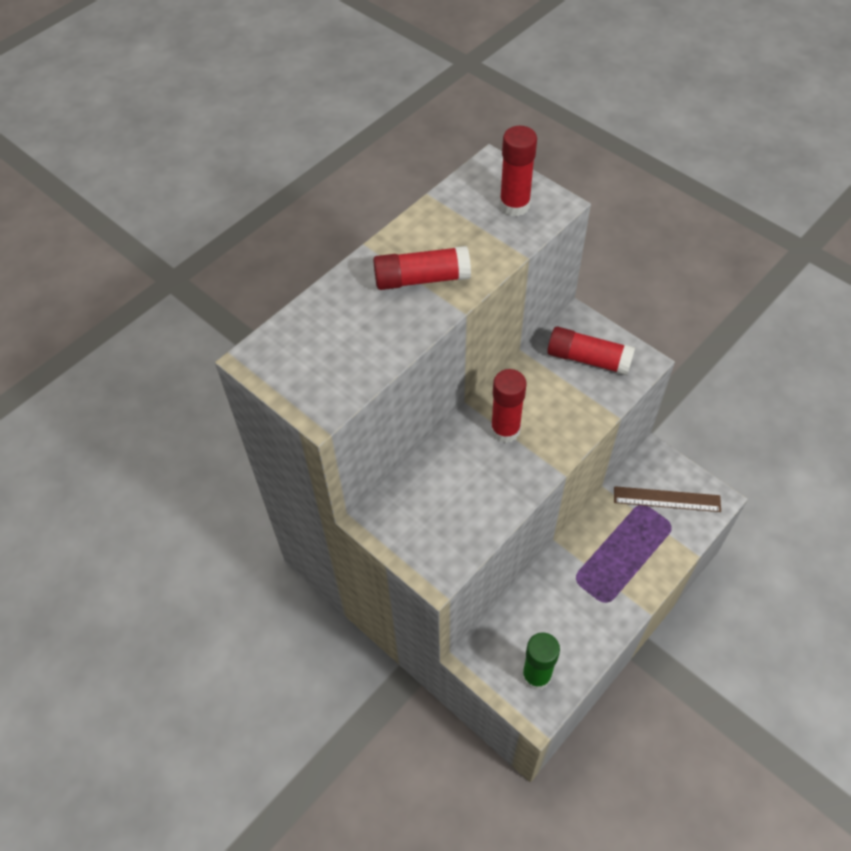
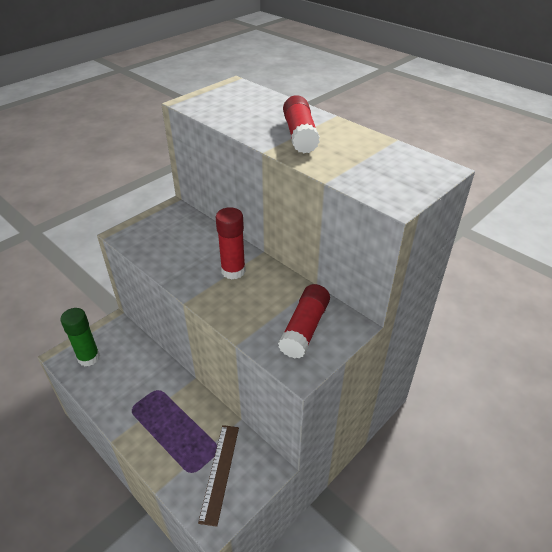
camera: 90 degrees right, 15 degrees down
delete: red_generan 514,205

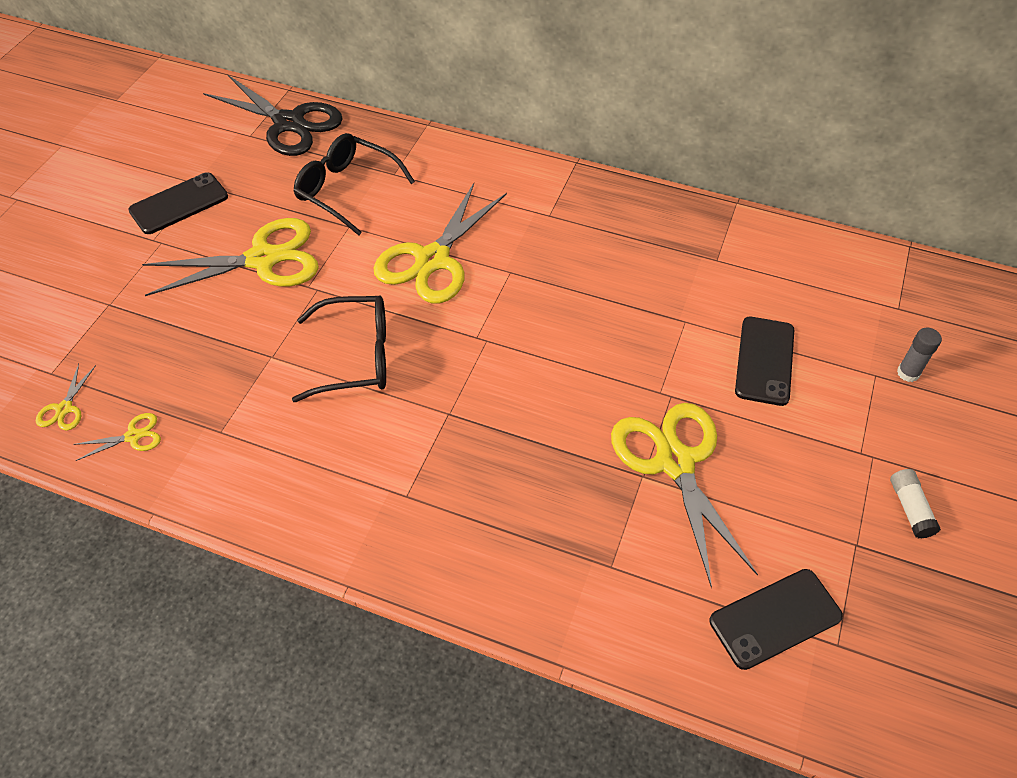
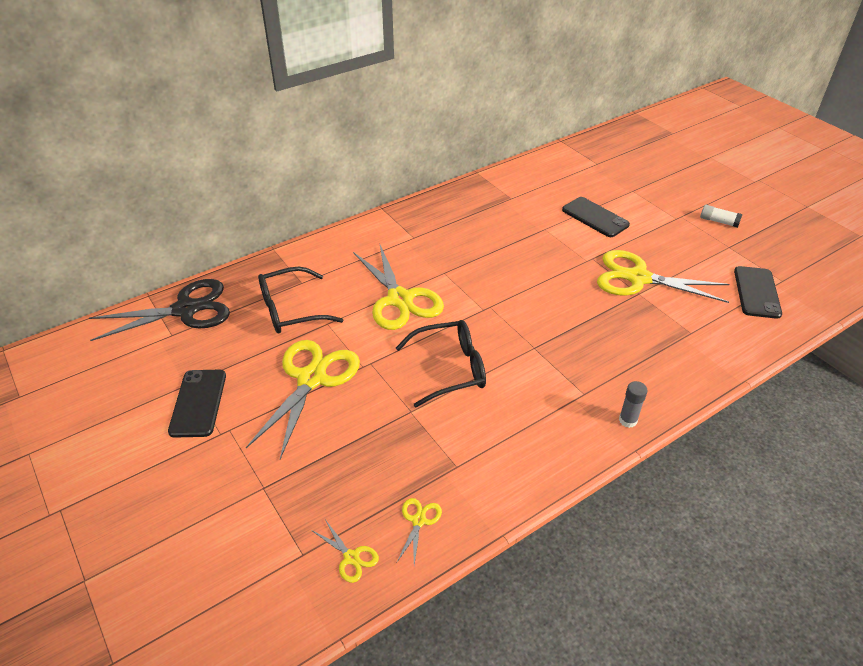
camera: 55 degrees left, 10 degrees down
move: grey_generan 908,373 to 628,420
rotate: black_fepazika 356,357 = 450,369 45 degrees clockwise

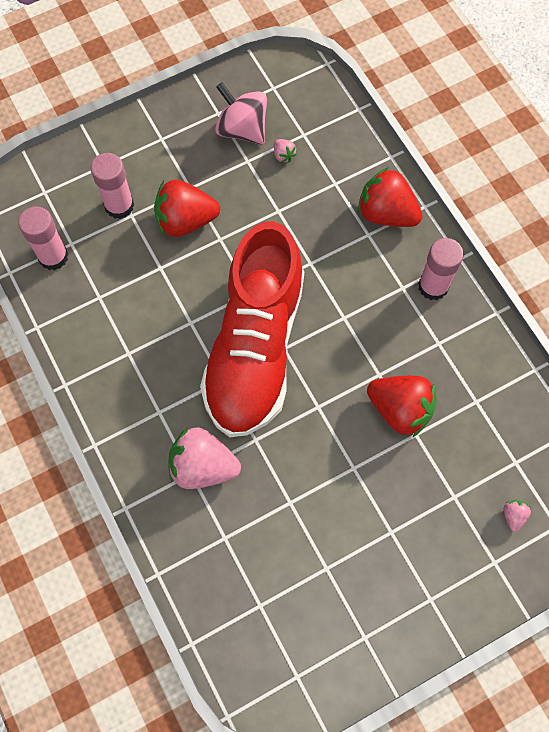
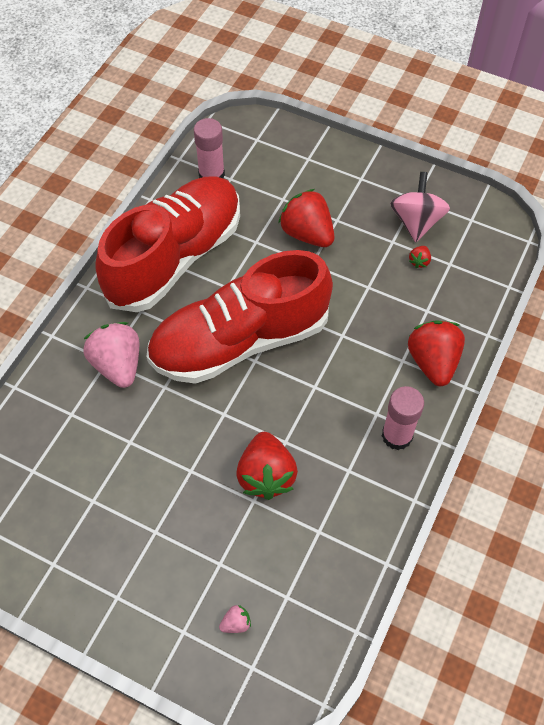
camera: 55 degrees right, 10 degrees down
delete: pink_generan 119,206
insert: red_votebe 175,257
recolor: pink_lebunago 283,155 to red_lebunago 419,261

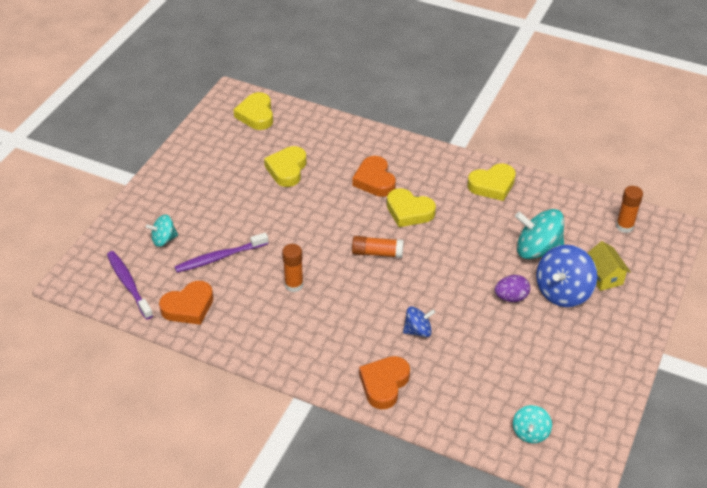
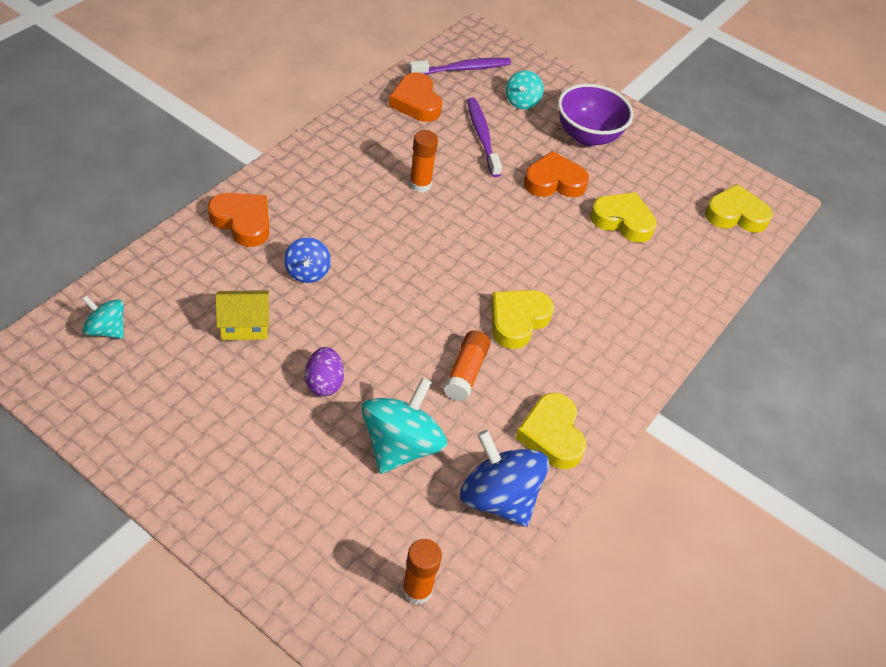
camera: 95 degrees right, 5 degrees up
insert: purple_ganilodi 587,136
move: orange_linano 374,180 to 554,182; orange_generan 377,253 to 465,372; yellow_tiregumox 604,276 to 244,325; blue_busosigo 563,292 to 498,497
rotate: turquoise_busosigo 164,239 = 522,102 150 degrees counterclockwise

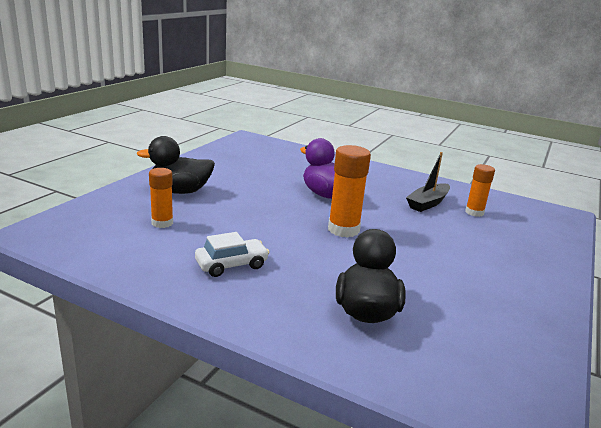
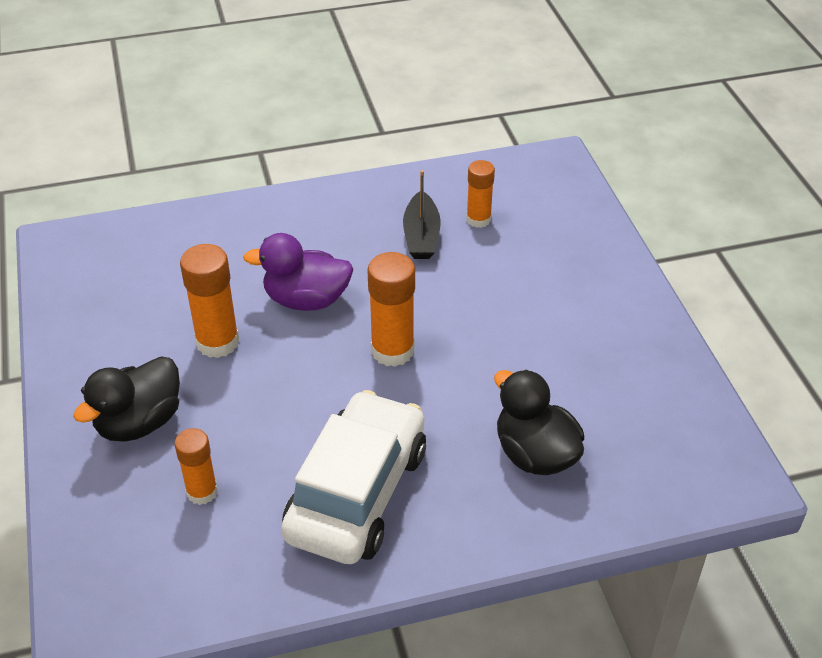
camera: 40 degrees left, 20 degrees up
insert: orange_generan 217,342
resize: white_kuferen 231,265 = 357,493 x2.07

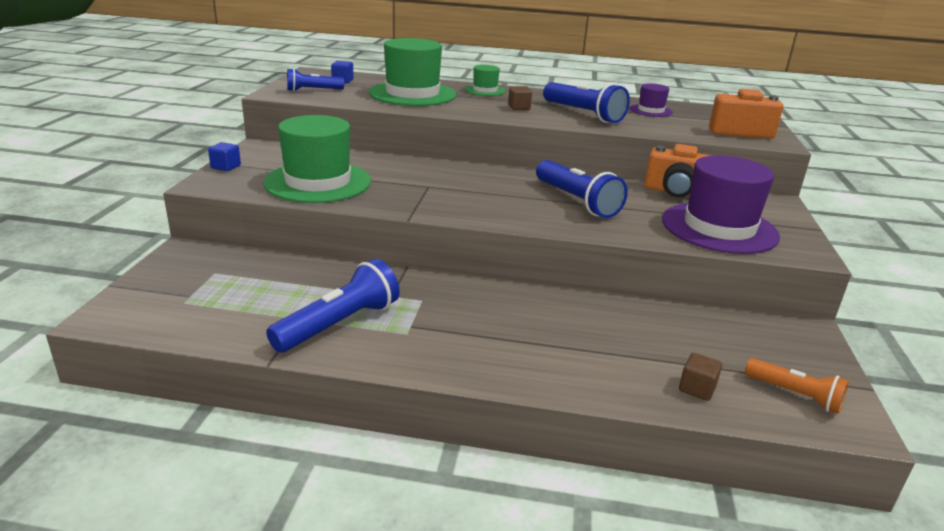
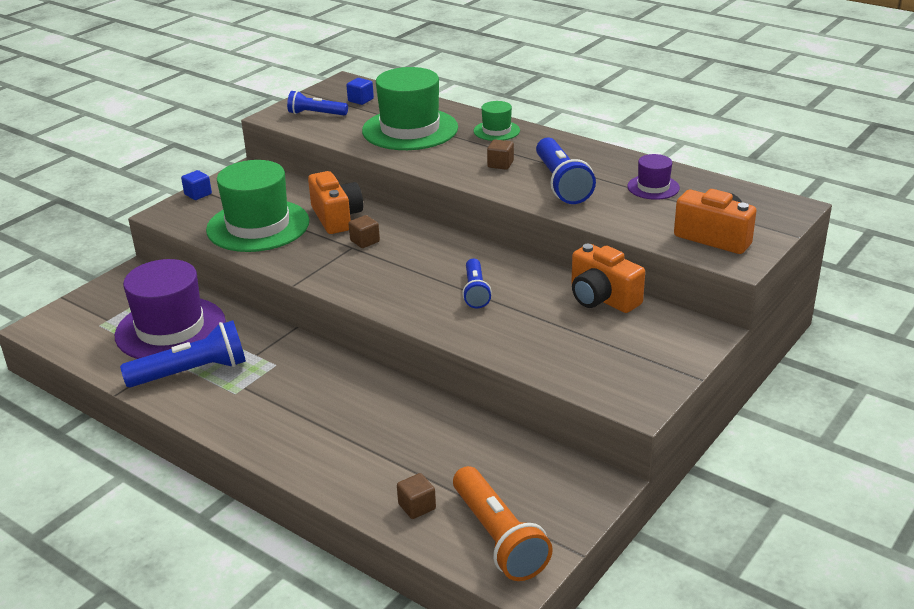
camera: 30 degrees right, 5 degrees up
insert: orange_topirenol 336,217; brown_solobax 365,241
move: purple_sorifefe 719,228 to 170,329
resize: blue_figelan 576,201 = 475,292 x0.62; orange_figelan 794,394 = 498,537 x1.62

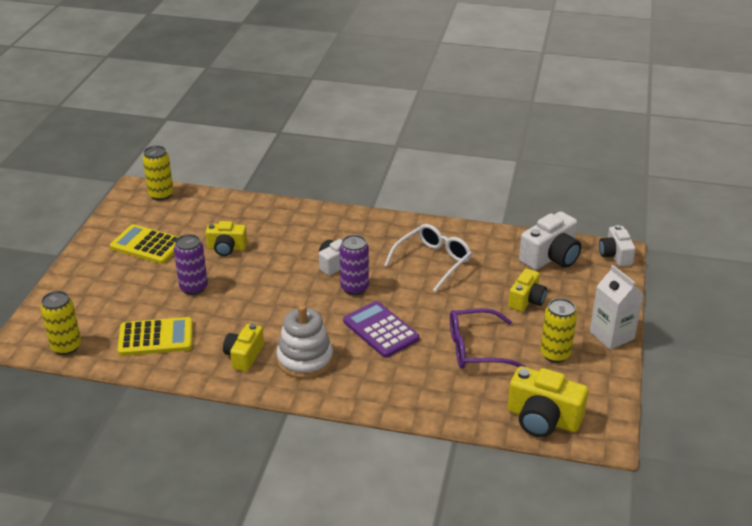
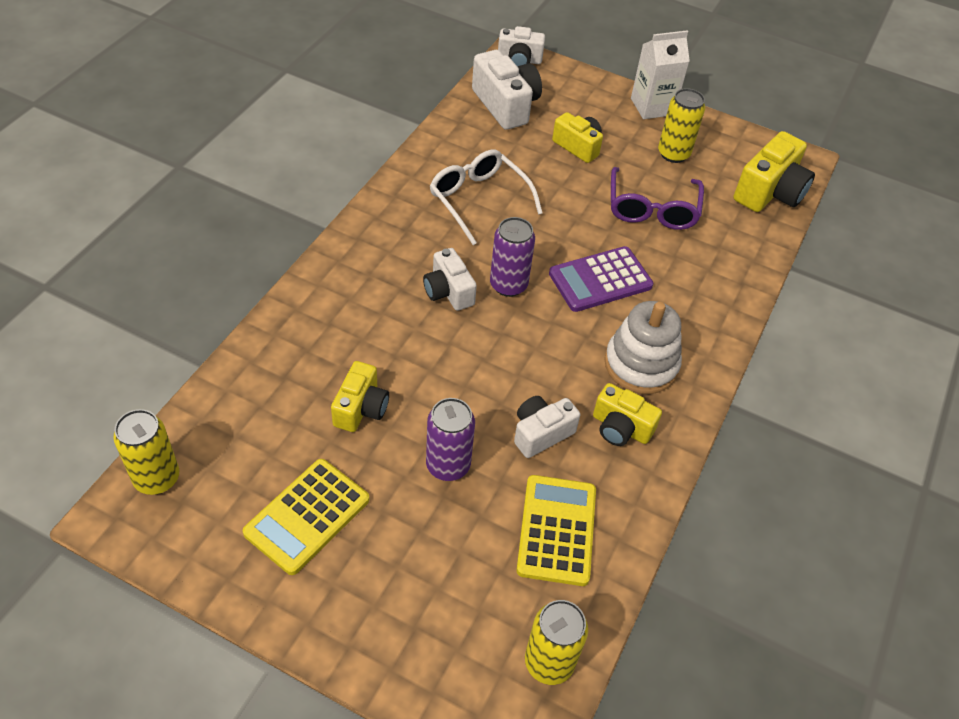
camera: 80 degrees left, 15 degrees up
insert: white_topirenol 541,433

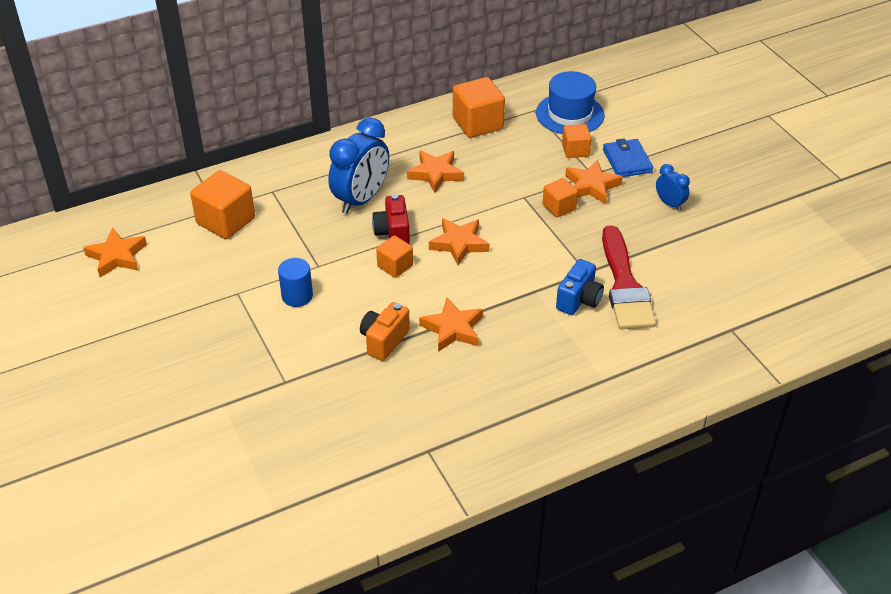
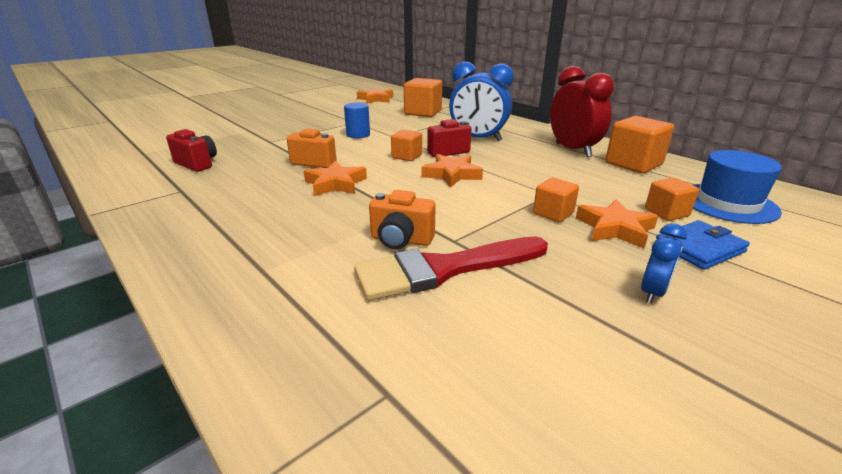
camera: 75 degrees right, 15 degrees down
delete: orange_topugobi 435,174
insert: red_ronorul 572,150; red_topirenol 197,164
recolor: blue_topirenol 579,300 to orange_topirenol 401,240

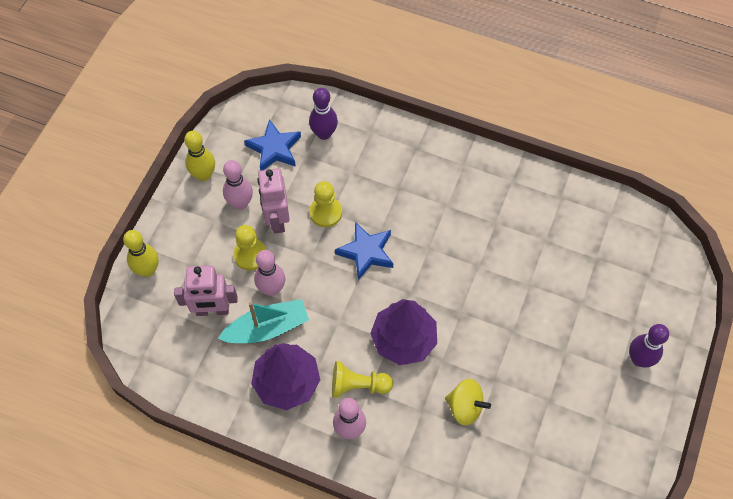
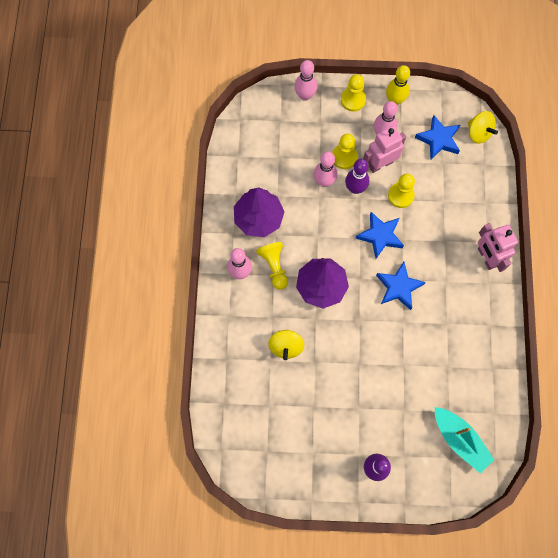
camera: 70 degrees right, 10 degrees up
insert: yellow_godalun 353,100; yellow_busosigo 478,133; blue_topugobi 398,287
move: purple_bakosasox 324,134 to 355,188; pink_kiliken 212,310 to 486,257; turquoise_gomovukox 267,328 to 460,440
recolor: yellow_bakosasox 148,270 to pink_bakosasox 305,95

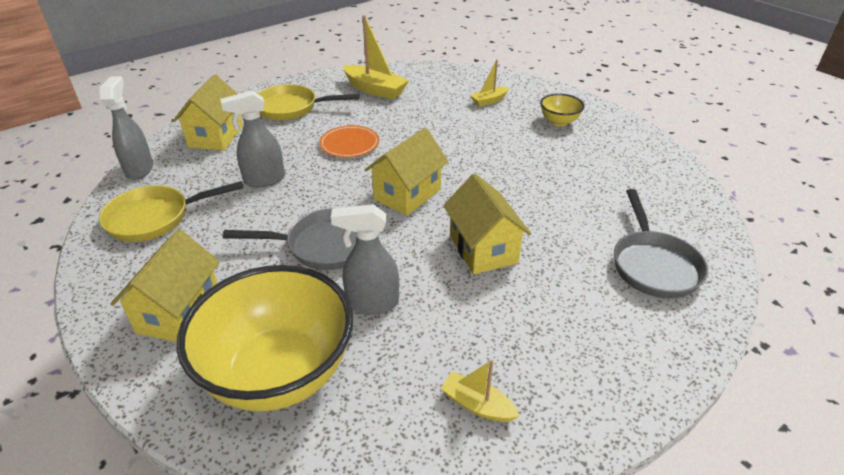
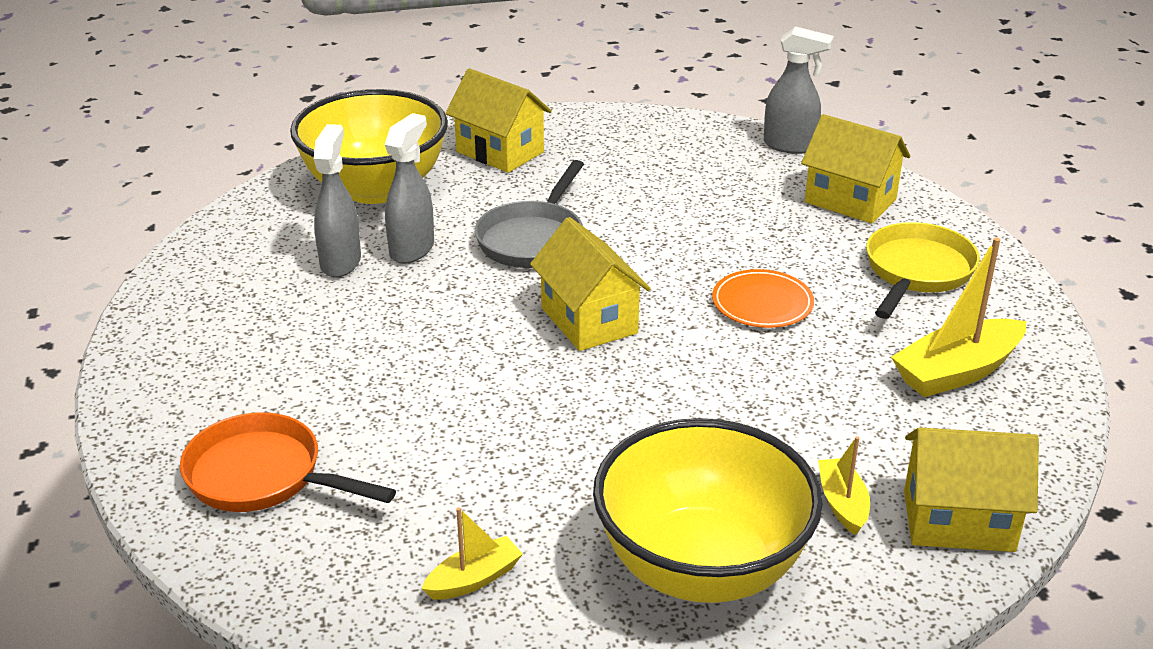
camera: 115 degrees right, 5 degrees down
delete: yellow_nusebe 155,218
move: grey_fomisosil 264,180 to 341,262; yellow_tiregumox 483,249 to 958,521; yellow_gomovukox 477,405 to 474,579
recolor: grey_nusebe 653,265 to orange_nusebe 263,476
resize: yellow_ganilodi 559,122 = 701,568 x2.25

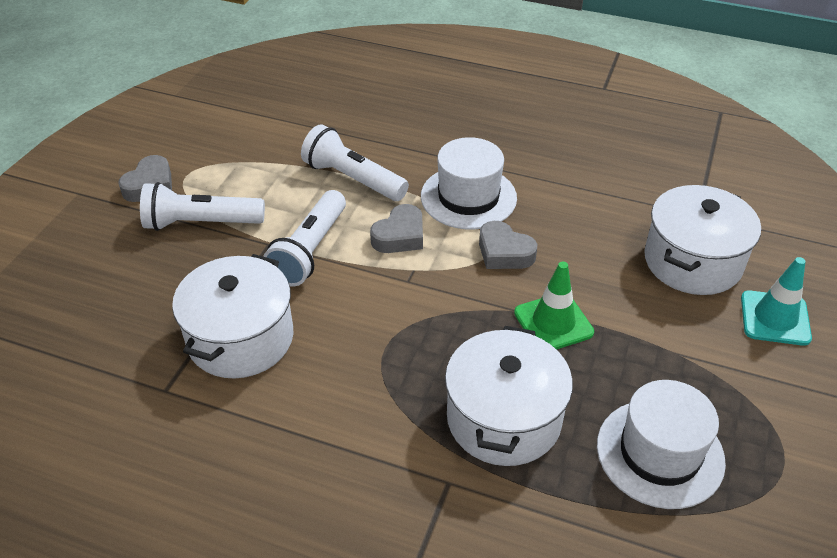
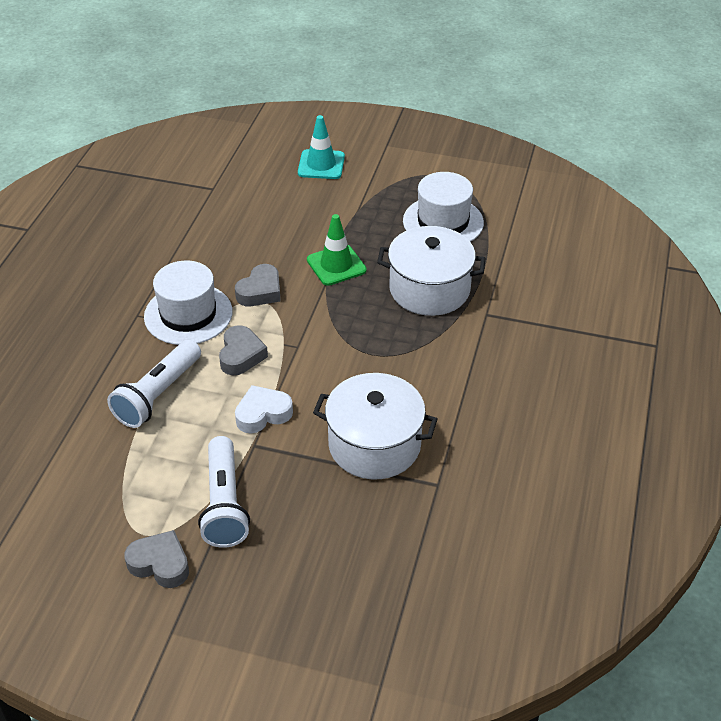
camera: 95 degrees left, 0 degrees up
delete: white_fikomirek 692,261
replace: white_figelan 309,251 to white_linano 263,414
rotate: grey_linano 400,236 = 241,355 60 degrees clockwise

